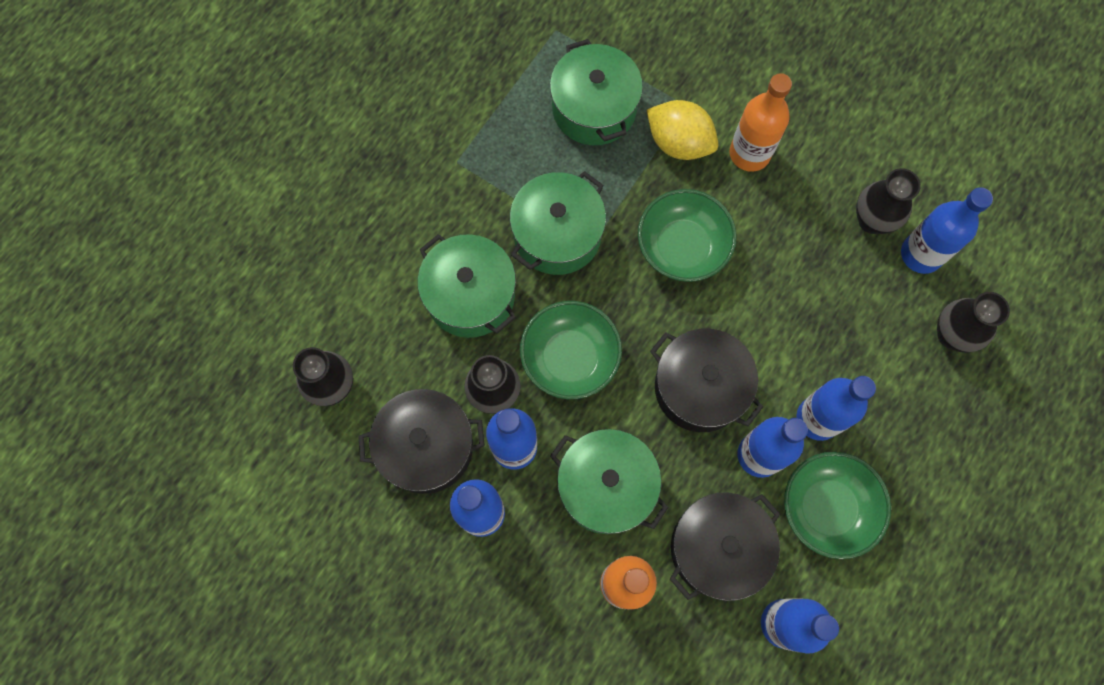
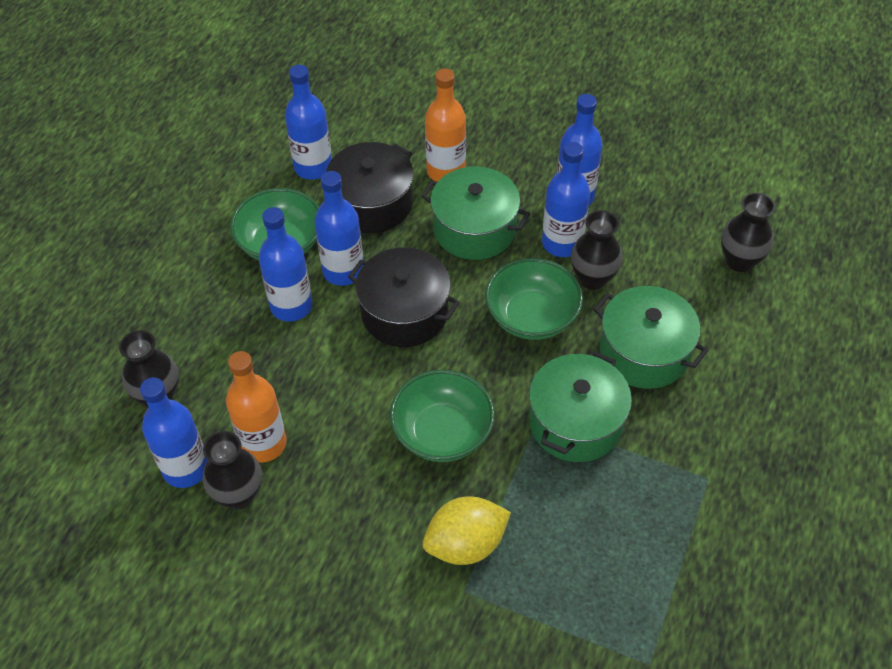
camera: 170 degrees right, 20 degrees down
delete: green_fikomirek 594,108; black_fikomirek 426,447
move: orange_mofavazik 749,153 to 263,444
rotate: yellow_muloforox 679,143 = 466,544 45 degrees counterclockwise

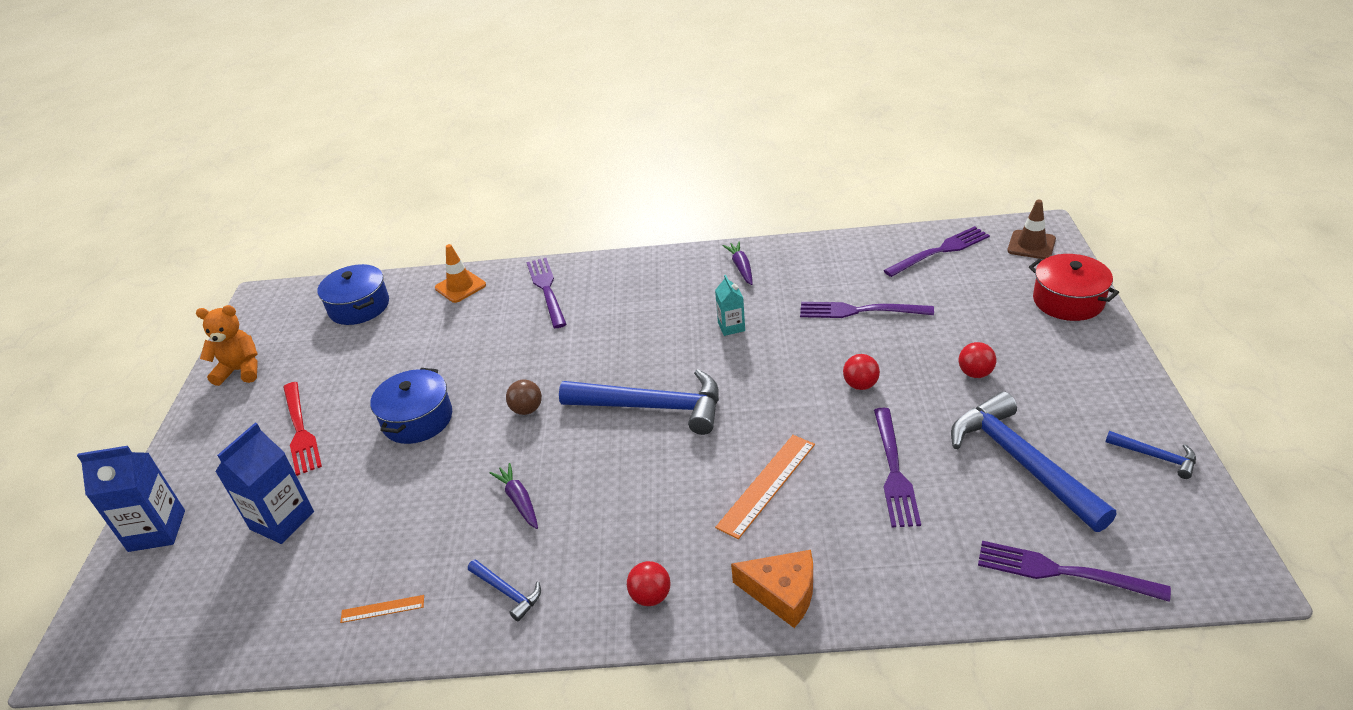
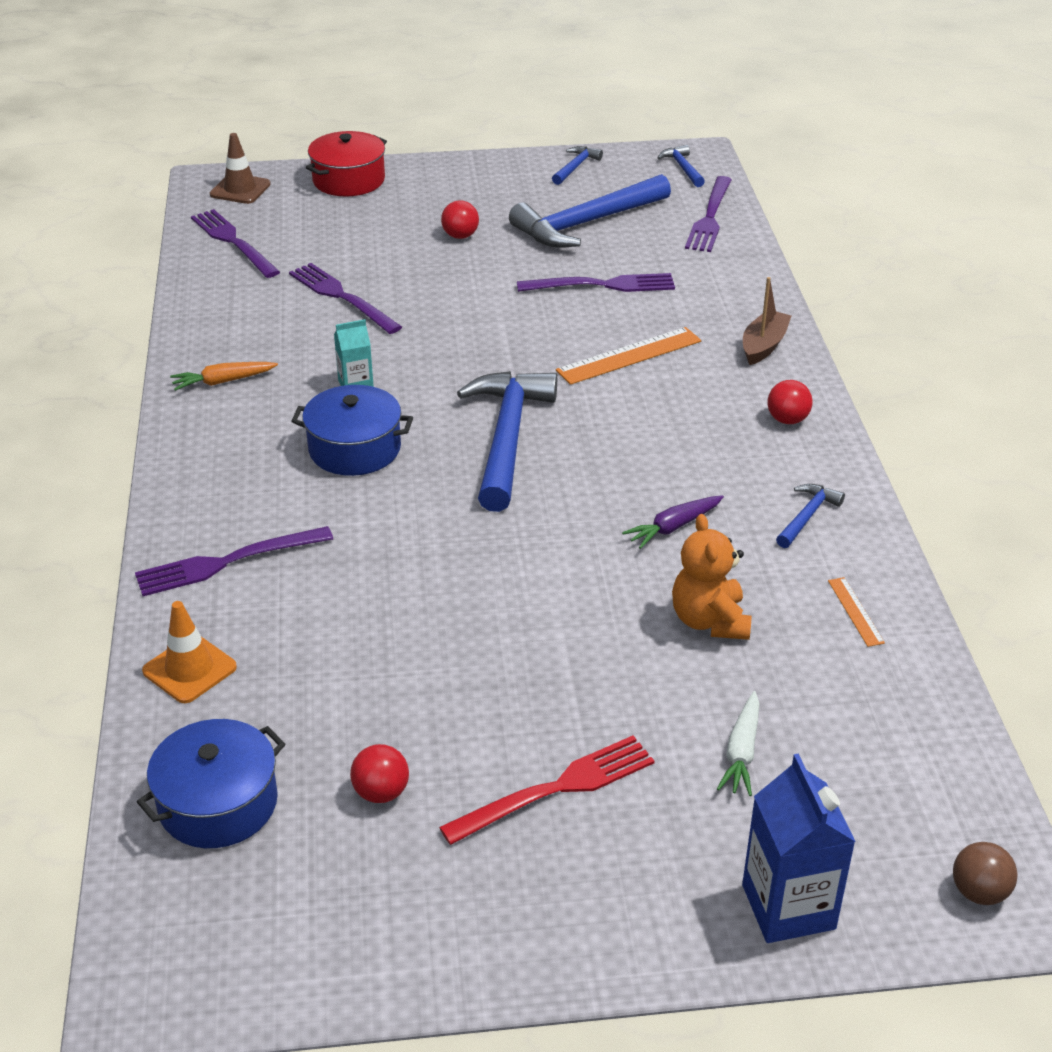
camera: 100 degrees left, 0 degrees up
insert: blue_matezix 683,168
move: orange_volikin 241,370 to 709,621; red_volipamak 860,385 to 381,792; blue_fikomirek 417,419 to 355,448; brown_volipamak 527,410 to 979,892
replace: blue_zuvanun 282,520 to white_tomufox 742,752; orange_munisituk 782,593 to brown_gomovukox 764,346
recolor: purple_tomufox 741,267 to orange_tomufox 223,381
rotate: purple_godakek 859,311 = 341,297 135 degrees clockwise; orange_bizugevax 767,485 = 629,355 60 degrees counterclockwise

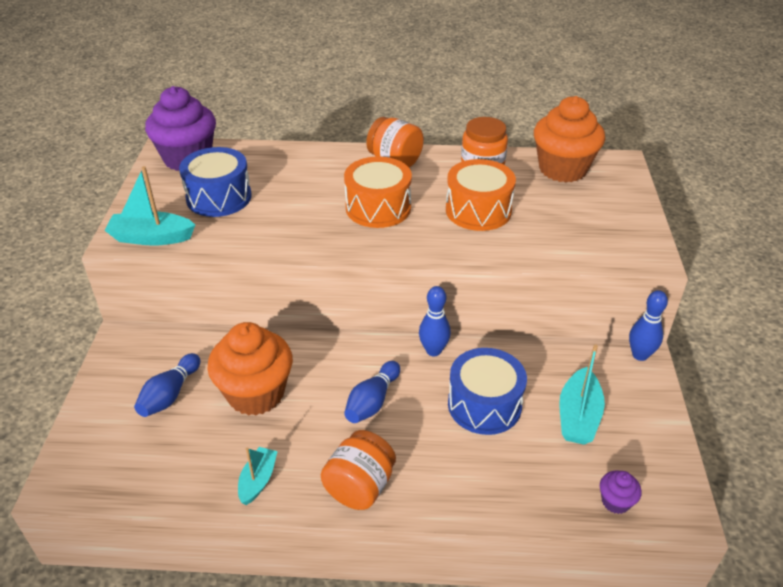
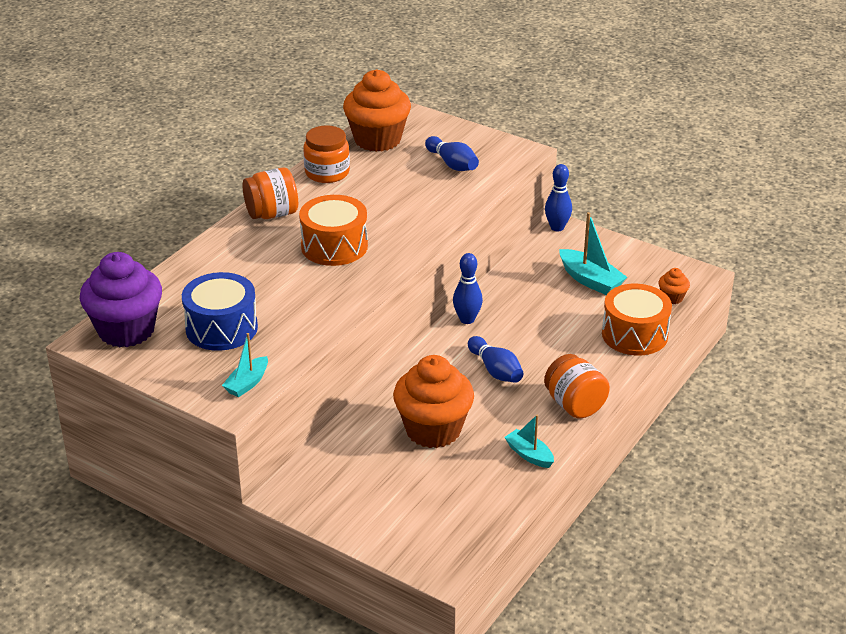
camera: 60 degrees left, 5 degrees down
delete: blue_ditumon 484,405
move: orange_ditumon 478,210 to 634,335; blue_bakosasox 170,394 to 452,164
recolor: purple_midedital 615,502 to orange_midedital 672,298
resize: turquoise_gomovukox 151,237 = 247,383 x0.64

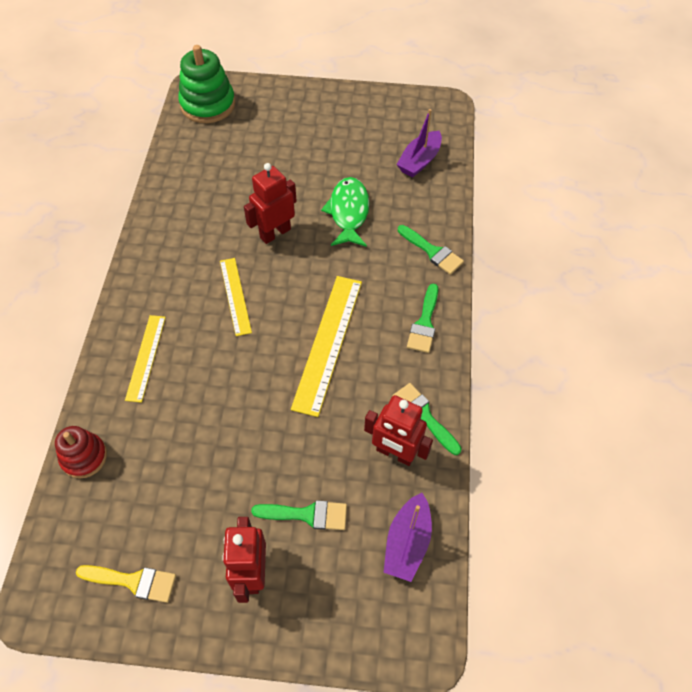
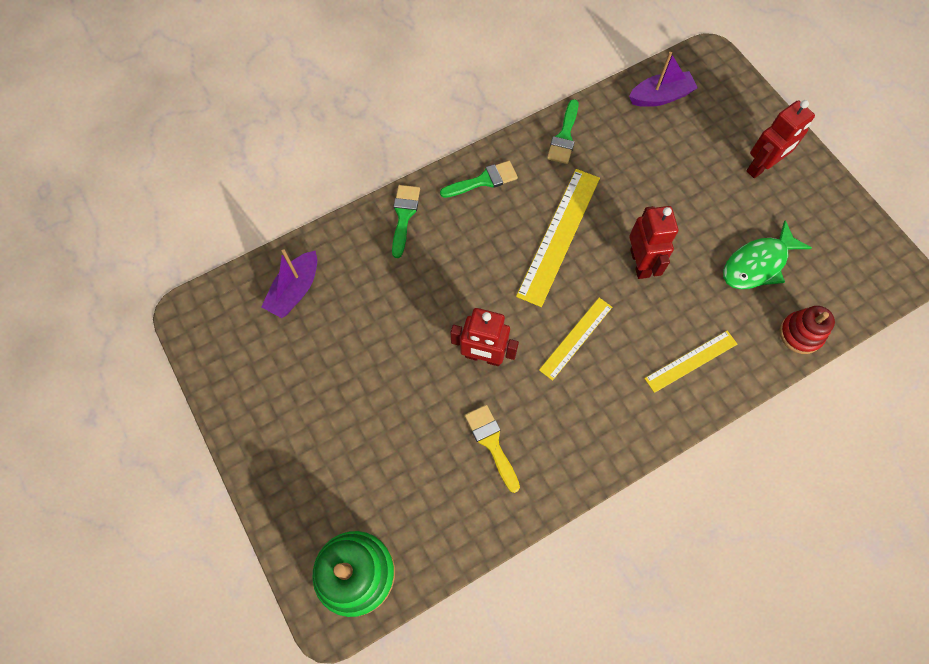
camera: 125 degrees left, 10 degrees up
delete: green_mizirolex 307,515
move: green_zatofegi 348,212 to 757,264; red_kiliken 395,453 to 640,263; yellow_mizirolex 133,581 to 491,443
rotate: purple_gomovukox 419,161 = 295,290 120 degrees clockwise; yellow_bizugevax 328,343 = 559,235 45 degrees counterclockwise

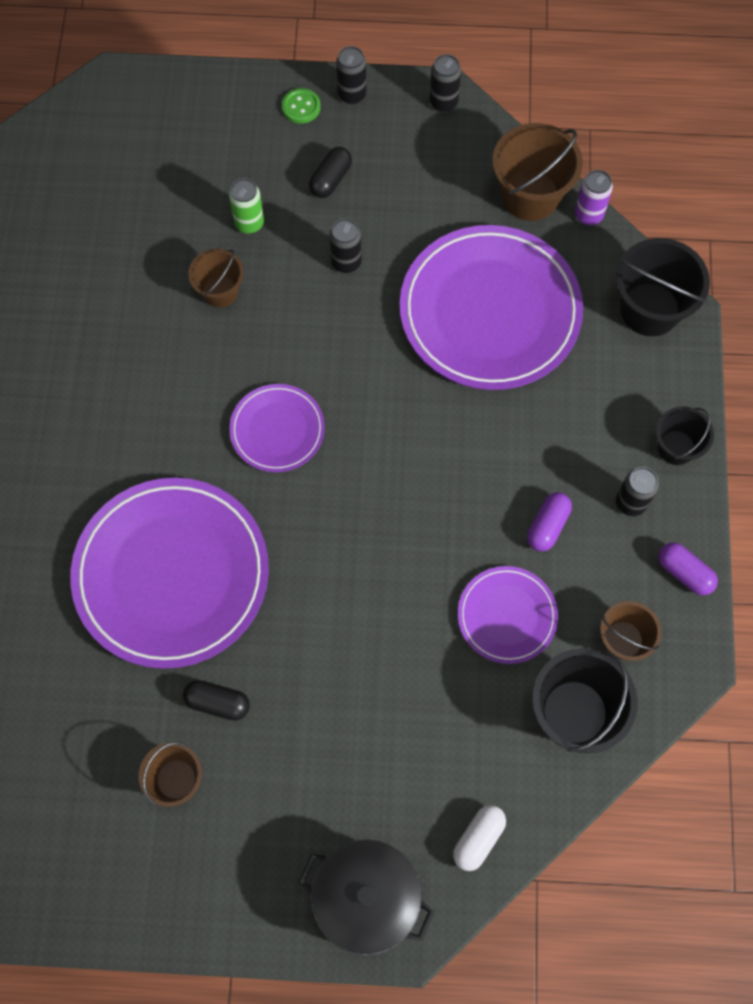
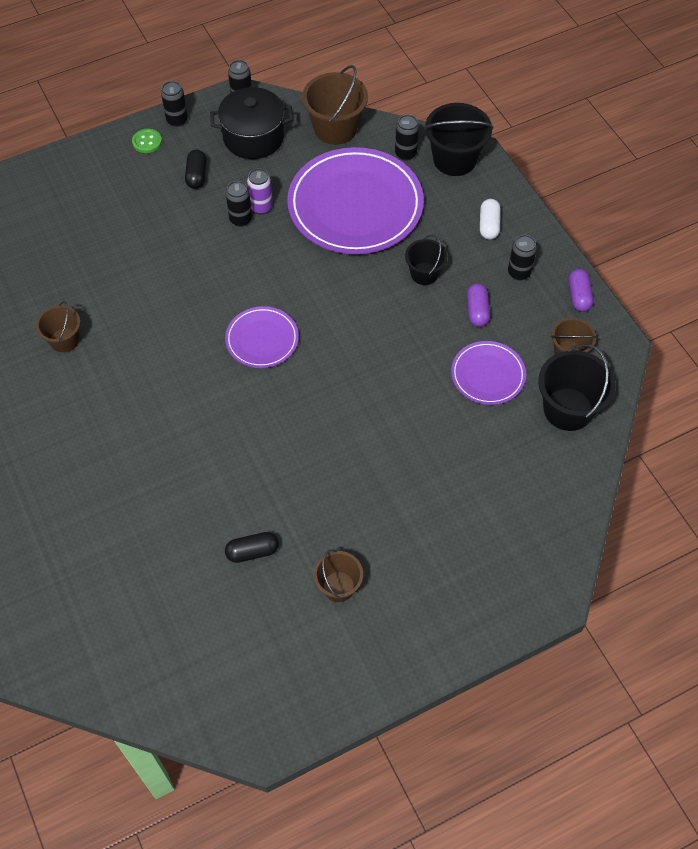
camera: 30 degrees left, 10 degrees down
delete: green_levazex 249,223; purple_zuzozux 171,574
insert: black_levazex 405,154
move: purple_levazex 588,215 to 261,207; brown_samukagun 220,291 to 64,340; black_samukagun 676,447 to 424,273; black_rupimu 218,703 to 252,552; white_rupimu 478,839 to 489,225; black_fikomirek 366,898 to 253,137
rotate: purple_rupimu 684,572 = 578,296 75 degrees clockwise

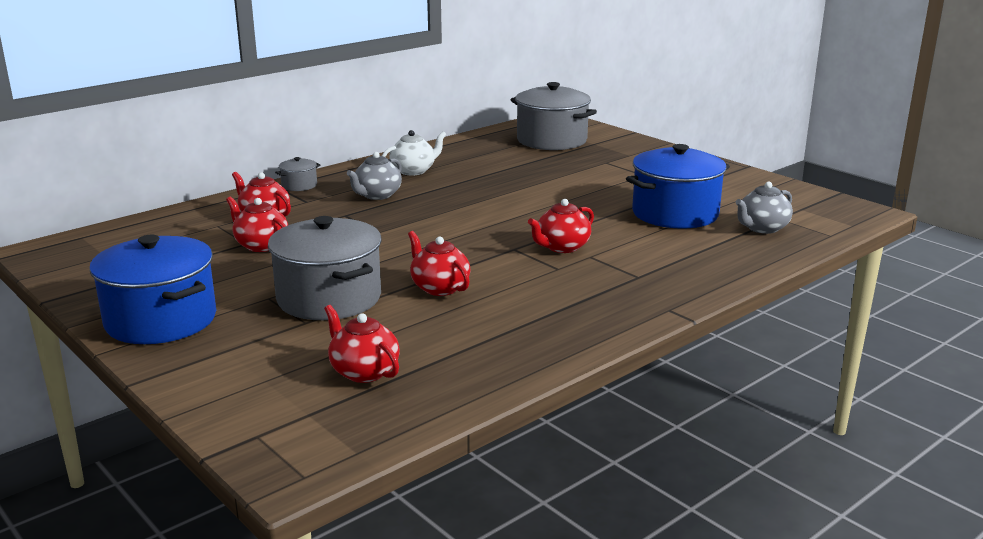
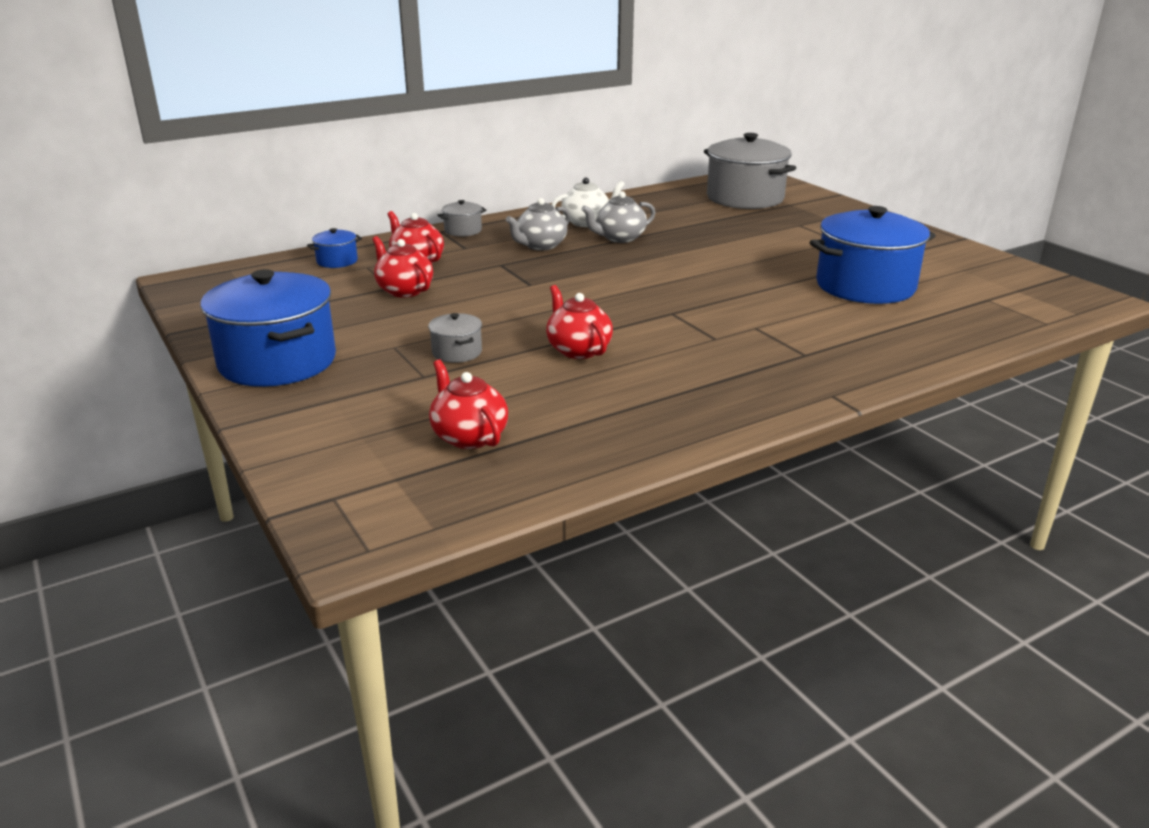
camera: 10 degrees right, 5 degrees up
delete: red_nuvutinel 562,247
insert: blue_fikomirek 337,261
move: grey_nuvutinel 762,228 to 619,238
resize: grey_fikomirek 329,298 = 457,352 x0.44

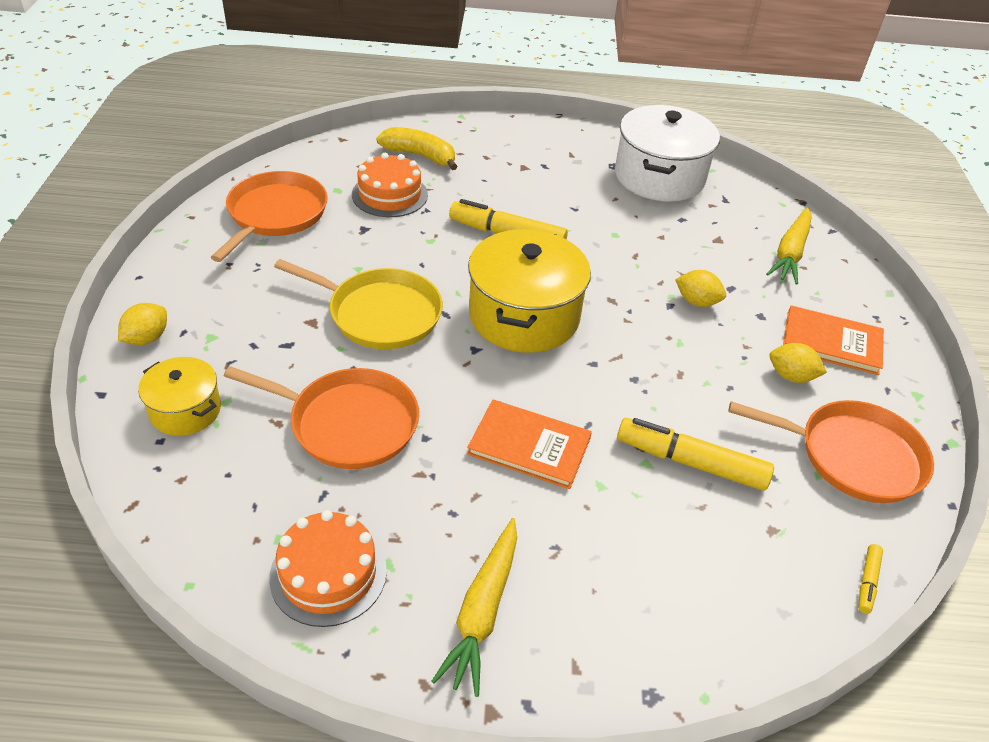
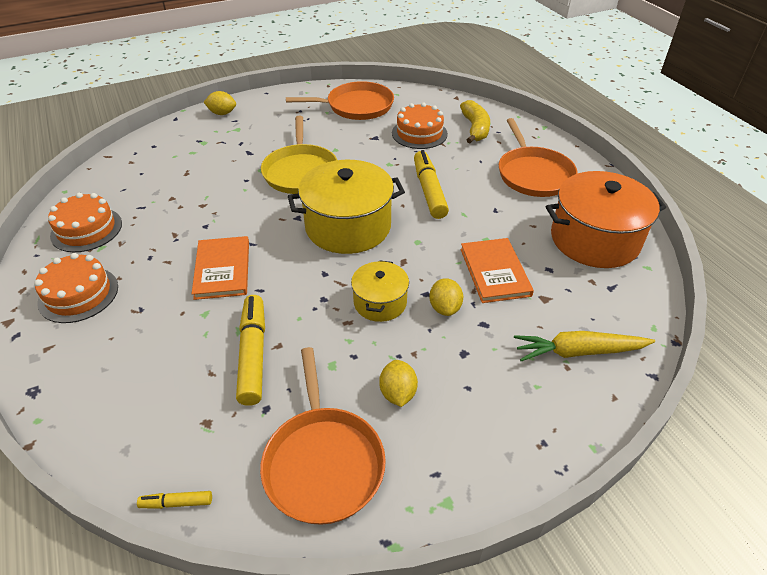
camera: 65 degrees right, 0 degrees up
move: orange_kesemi 831,342 to 495,272; yellow_fikomirek 185,410 to 380,302; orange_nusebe 348,423 to 533,174
replace: yellow_tomufox 482,611 to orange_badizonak 78,294
recolor: white_fikomirek 659,176 to orange_fikomirek 594,239

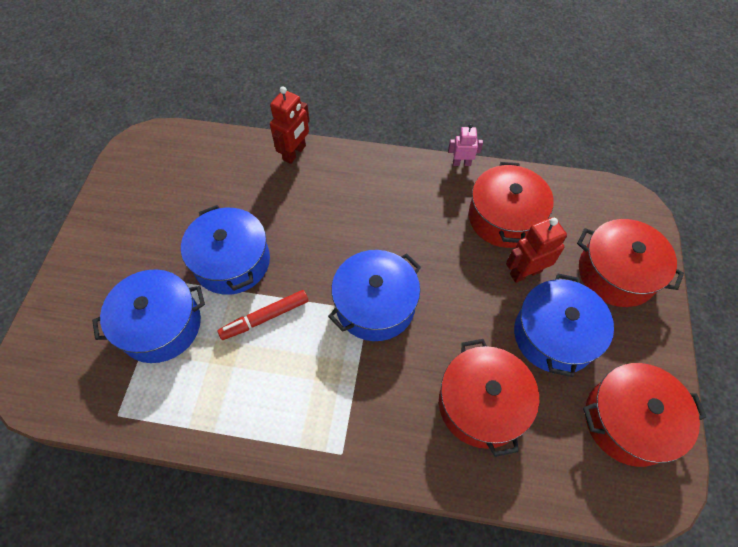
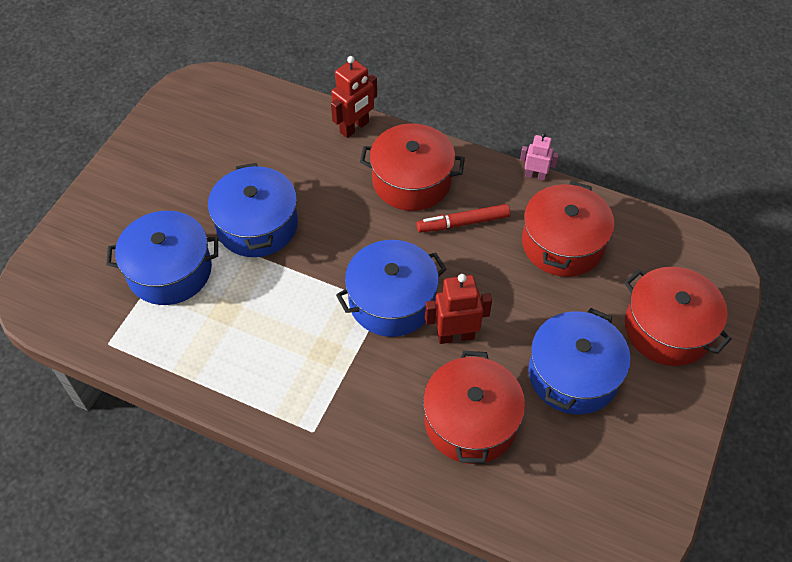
camera: 15 degrees right, 5 degrees down
move: red_kiliken 525,272 to 455,336; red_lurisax 265,318 to 463,223; red_fikomirek 628,421 to 411,180

